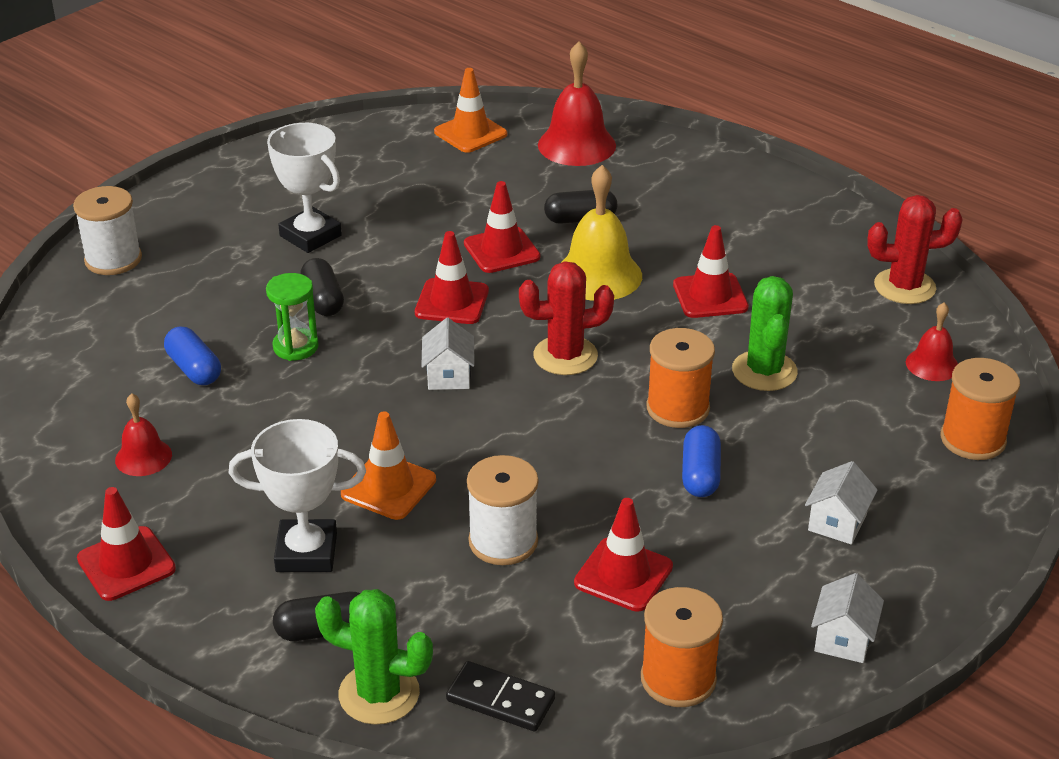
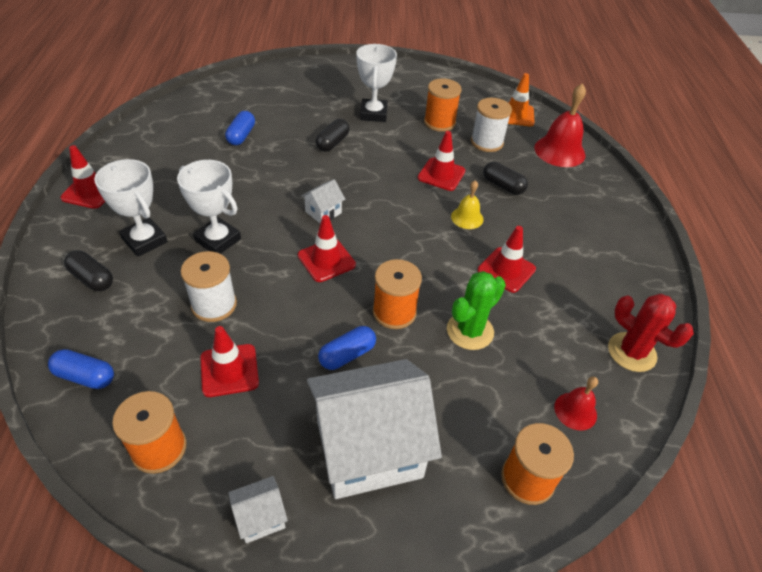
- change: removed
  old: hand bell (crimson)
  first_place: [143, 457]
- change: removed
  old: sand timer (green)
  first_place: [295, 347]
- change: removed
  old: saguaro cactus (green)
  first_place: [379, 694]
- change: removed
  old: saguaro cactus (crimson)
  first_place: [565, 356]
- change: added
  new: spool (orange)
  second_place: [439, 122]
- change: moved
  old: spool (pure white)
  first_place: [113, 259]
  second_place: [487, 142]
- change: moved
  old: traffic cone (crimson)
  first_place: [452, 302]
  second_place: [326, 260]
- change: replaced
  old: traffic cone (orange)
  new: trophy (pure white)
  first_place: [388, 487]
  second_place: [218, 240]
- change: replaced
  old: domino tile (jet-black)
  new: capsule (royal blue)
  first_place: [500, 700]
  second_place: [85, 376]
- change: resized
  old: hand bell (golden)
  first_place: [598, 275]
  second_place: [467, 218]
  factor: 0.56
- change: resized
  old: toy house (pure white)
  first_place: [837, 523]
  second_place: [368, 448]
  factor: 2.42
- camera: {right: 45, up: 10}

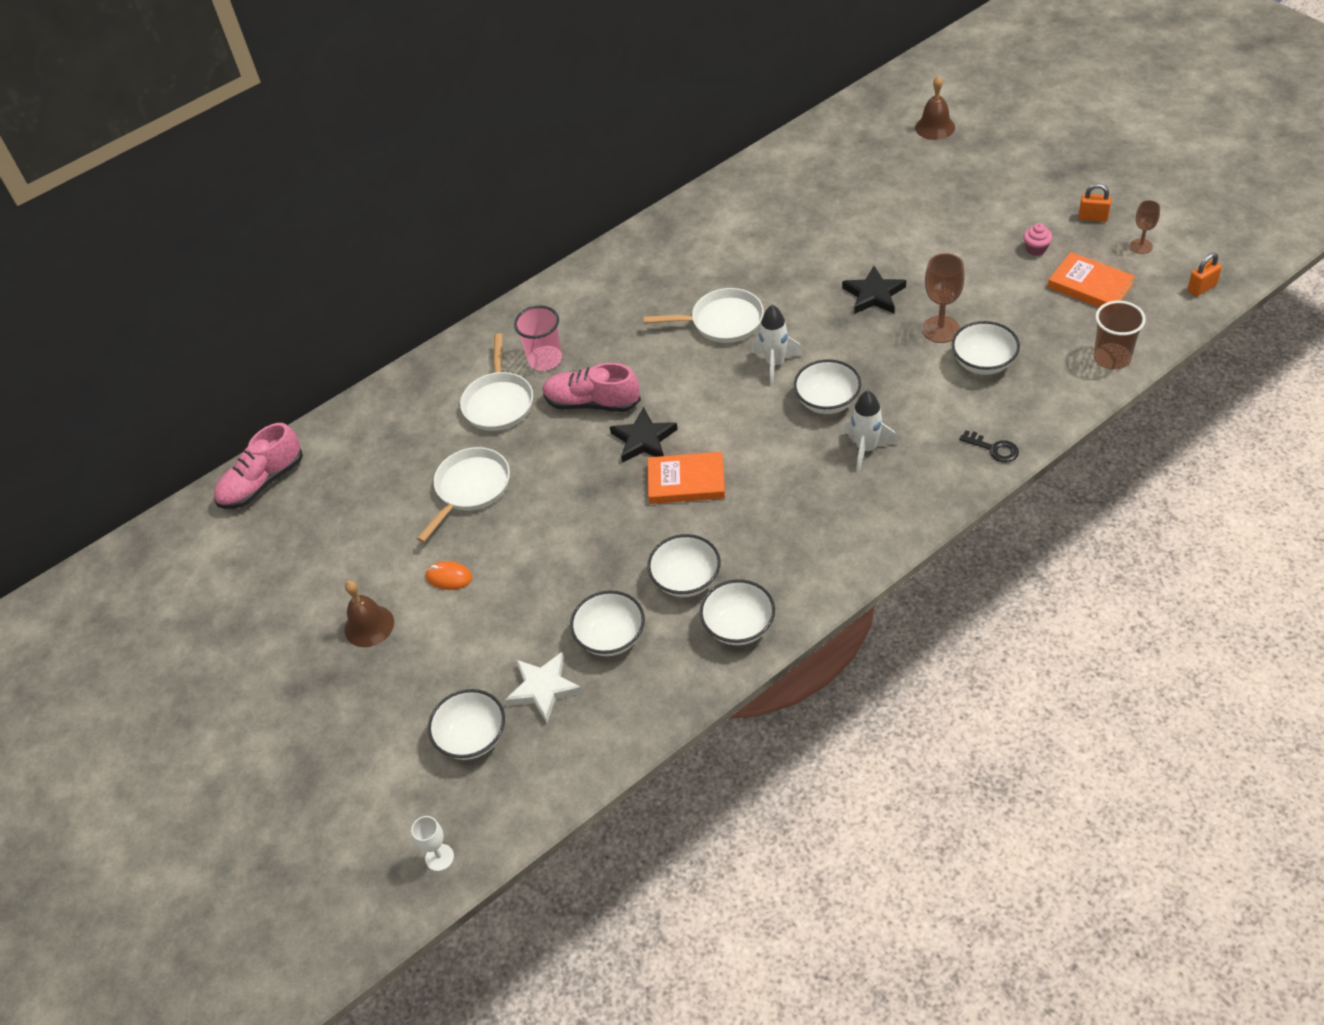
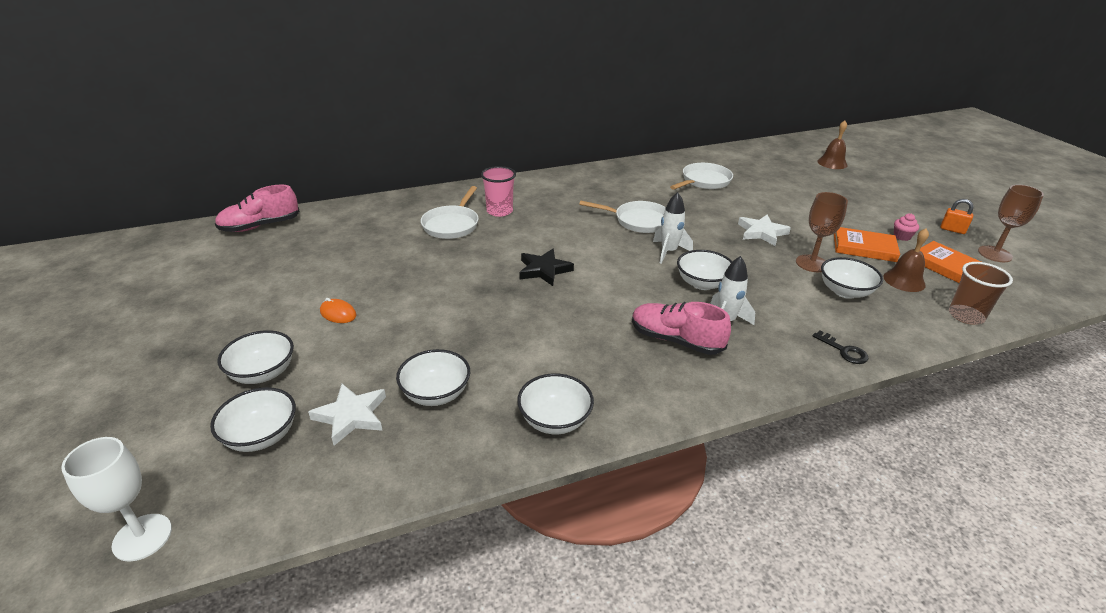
- change: removed
  old: lock (orange)
  first_place: [1201, 288]
- change: moved
  old: hand bell (dark brown)
  first_place: [369, 626]
  second_place: [904, 280]
- change: moved
  old: frying pan (pure white)
  first_place: [470, 489]
  second_place: [704, 181]
- change: moved
  old: shoe (rose-pink)
  first_place: [592, 403]
  second_place: [676, 340]
- change: moved
  old: deep dish (pure white)
  first_place: [686, 580]
  second_place: [263, 373]
- change: moved
  old: book (orange)
  first_place: [686, 481]
  second_place: [864, 248]
- change: recoloured
  old: star (jet-black)
  new: star (pure white)
  first_place: [874, 295]
  second_place: [761, 232]
- change: resized
  old: wine glass (pure white)
  first_place: [439, 857]
  second_place: [142, 537]
  factor: 1.64
- change: resized
  old: wine glass (dark brown)
  first_place: [1141, 246]
  second_place: [994, 254]
  factor: 1.64
- camera: {right: 10, up: -15}

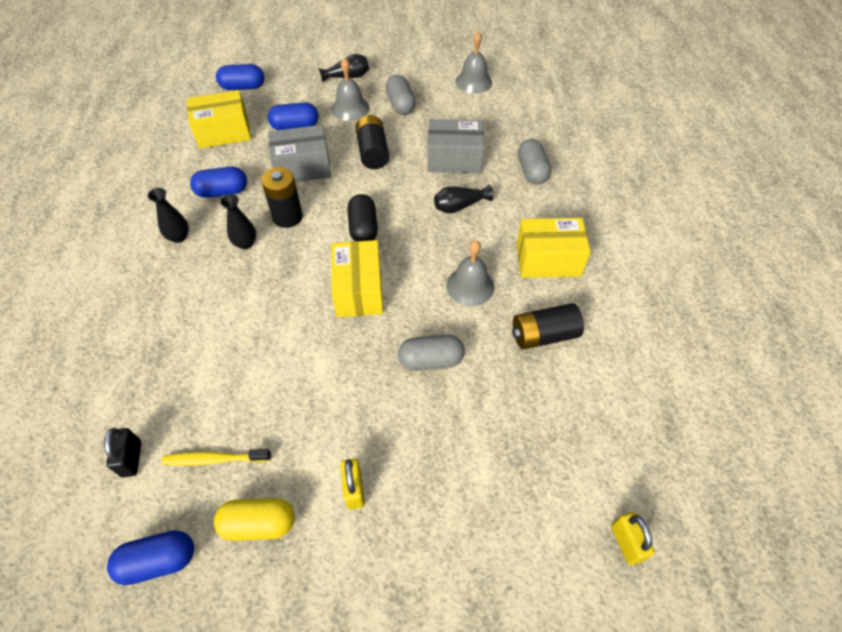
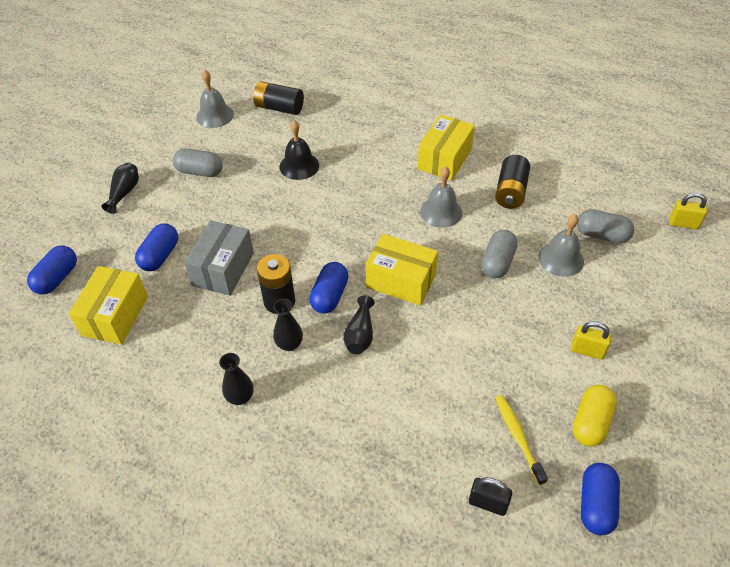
- change: removed
  old: capsule (jet-black)
  first_place: [363, 228]
- change: moved
  old: capsule (royal blue)
  first_place: [222, 191]
  second_place: [329, 296]
- change: moved
  old: hand bell (ash-grey)
  first_place: [350, 108]
  second_place: [561, 259]
- change: moved
  old: power cell (jet-black)
  first_place: [373, 152]
  second_place: [279, 108]
- change: moved
  old: flower vase (jet-black)
  first_place: [459, 206]
  second_place: [360, 334]
- change: moved
  old: capsule (ash-grey)
  first_place: [532, 171]
  second_place: [601, 235]
- change: replaced
  old: package (ash-grey)
  new: hand bell (jet-black)
  first_place: [454, 159]
  second_place: [299, 166]
- change: turned
  old: toothbrush (golden)
  first_place: [214, 459]
  second_place: [518, 437]
  degrees: 135
- camera: {right: -60, up: -5}

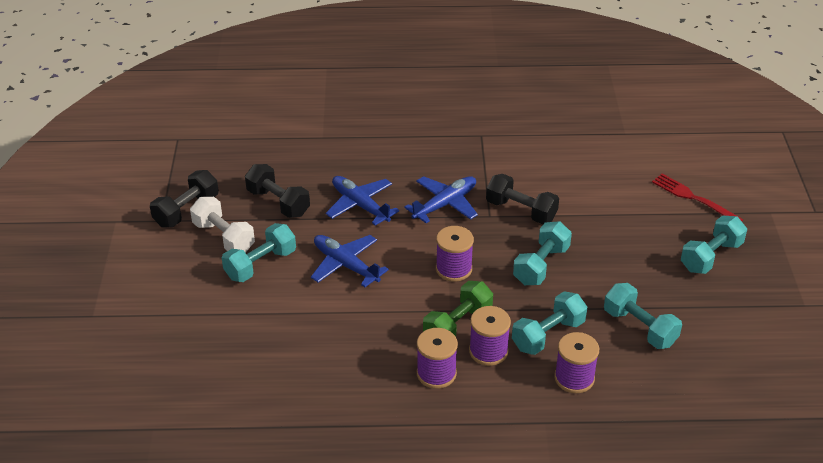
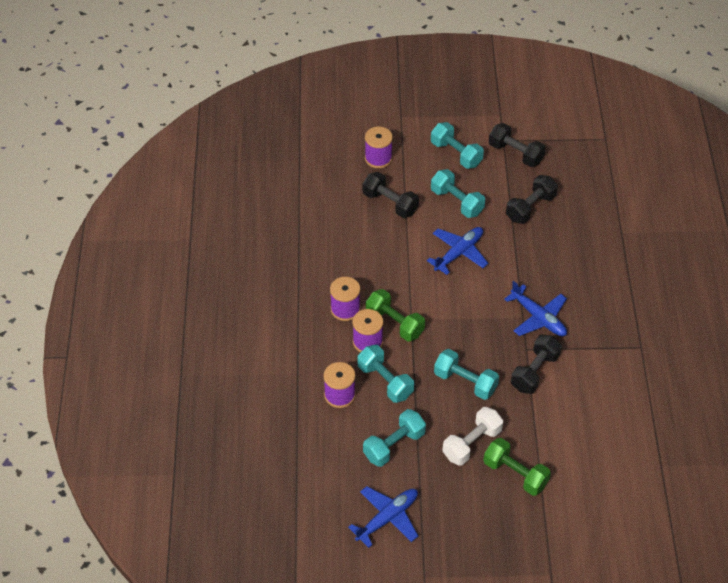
- change: removed
  old: dinner fork (crimson)
  first_place: [693, 198]
- change: added
  new: dumbbell (jet-black)
  second_place: [390, 203]
- change: added
  new: dumbbell (green)
  second_place: [515, 474]
- change: moved
  old: dumbbell (pure white)
  first_place: [224, 237]
  second_place: [472, 443]
- change: moved
  old: toy plane (royal blue)
  first_place: [360, 205]
  second_place: [387, 518]
- change: moved
  old: spool (purple)
  first_place: [453, 269]
  second_place: [378, 158]
- change: moved
  old: dumbbell (turquoise)
  first_place: [711, 256]
  second_place: [456, 154]
- camera: {right: 90, up: 10}

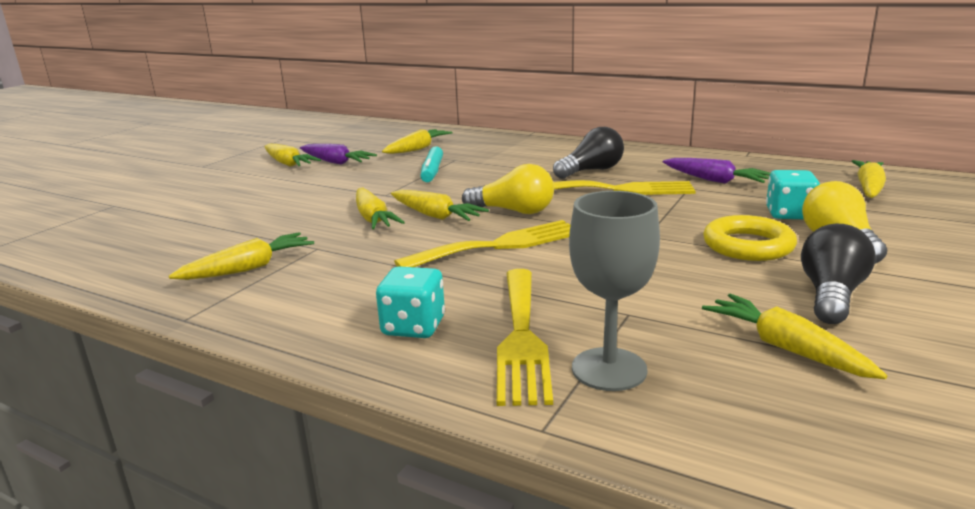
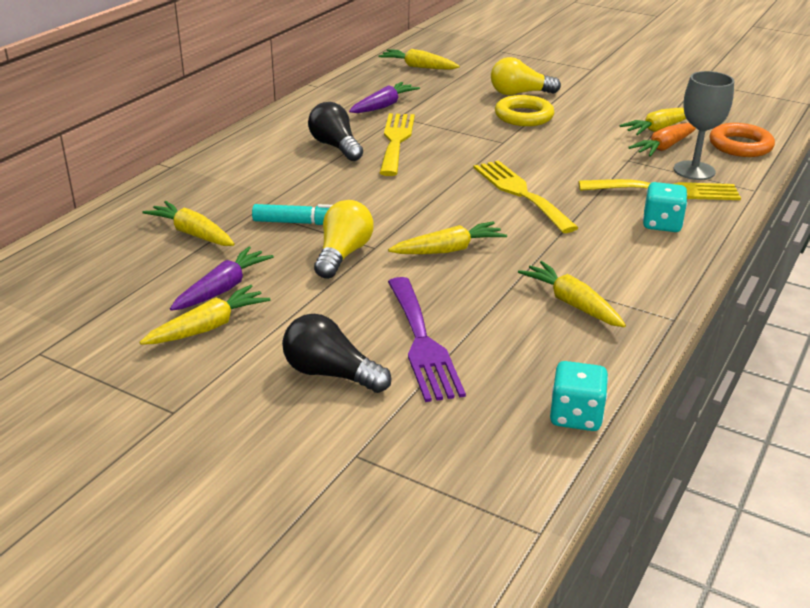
- change: removed
  old: carrot (golden)
  first_place: [435, 215]
- change: added
  new: dinner fork (purple)
  second_place: [422, 343]
- change: added
  new: carrot (orange)
  second_place: [664, 147]
- change: added
  new: hoop (orange)
  second_place: [740, 146]
- change: moved
  old: lightbulb (golden)
  first_place: [514, 211]
  second_place: [343, 254]
- change: moved
  old: dice (turquoise)
  first_place: [789, 214]
  second_place: [575, 416]
- change: moved
  old: lightbulb (jet-black)
  first_place: [831, 295]
  second_place: [331, 374]
- camera: {right: -90, up: 10}

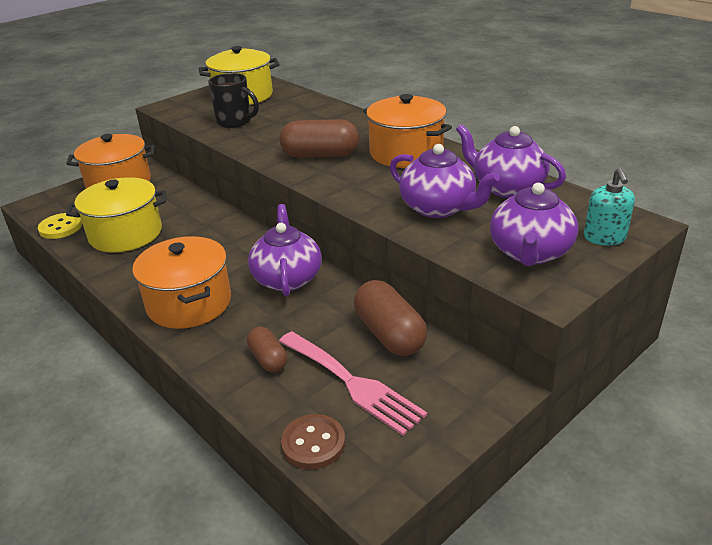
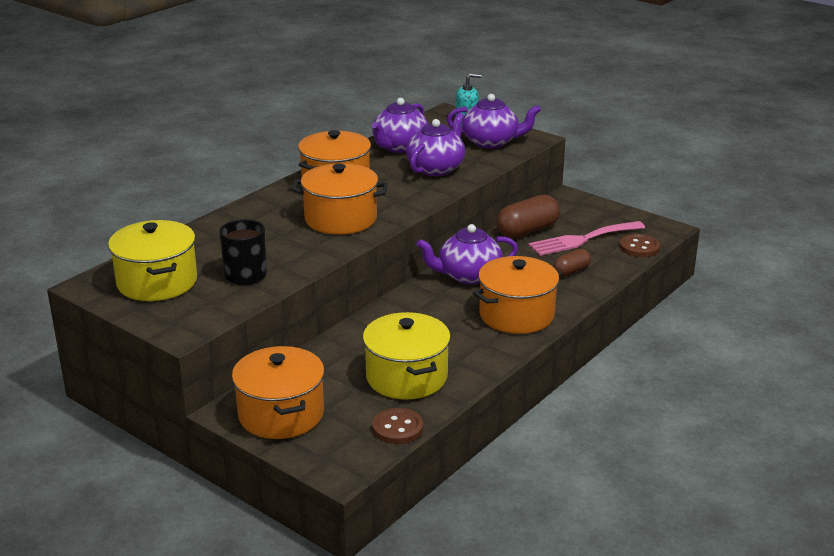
- change: replaced
  old: capsule (dark brown)
  new: stockpot (orange)
  first_place: [320, 155]
  second_place: [340, 219]
- change: recoloured
  old: shirt button (golden)
  new: shirt button (dark brown)
  first_place: [60, 227]
  second_place: [397, 428]
- change: turned
  old: dinner fork (rose-pink)
  first_place: [352, 383]
  second_place: [582, 239]
  degrees: -150
- camera: {right: -100, up: -5}

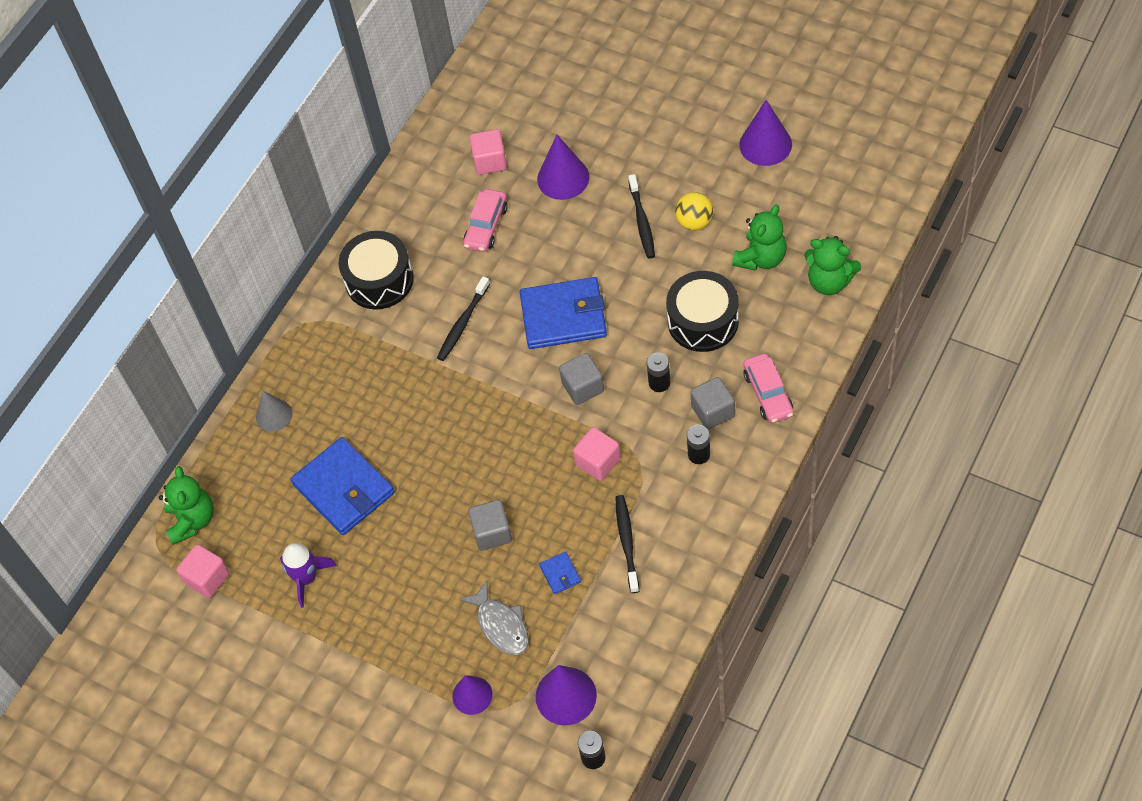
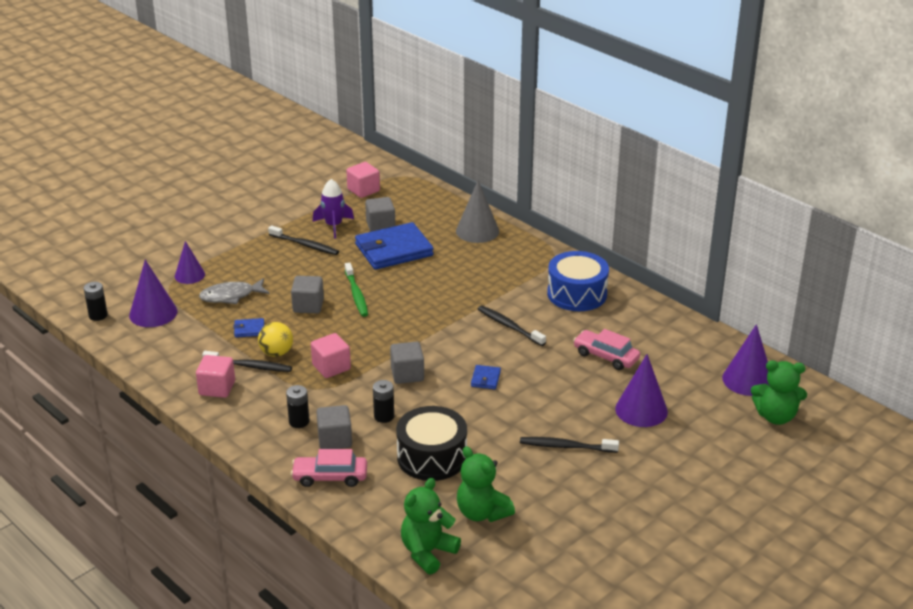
- change: added
  new: toothbrush (jet-black)
  second_place: [305, 245]
- change: added
  new: toothbrush (green)
  second_place: [356, 294]
- change: added
  new: block (ash-grey)
  second_place: [380, 225]
- change: moved
  old: teddy bear (green)
  first_place: [192, 520]
  second_place: [775, 416]
- change: moved
  old: block (rose-pink)
  first_place: [490, 161]
  second_place: [217, 388]
- change: moved
  old: play ball (golden)
  first_place: [694, 222]
  second_place: [276, 353]
- change: moved
  old: solid cone (purple)
  first_place: [765, 144]
  second_place: [747, 380]
- change: recoloured
  old: snare drum (jet-black)
  new: snare drum (royal blue)
  first_place: [379, 280]
  second_place: [577, 294]
- change: resized
  old: solid cone (ash-grey)
  first_place: [274, 415]
  second_place: [477, 231]
  factor: 1.51
- change: resized
  old: wallet (royal blue)
  first_place: [563, 316]
  second_place: [485, 379]
  factor: 0.42
- camera: {right: 100, up: -25}

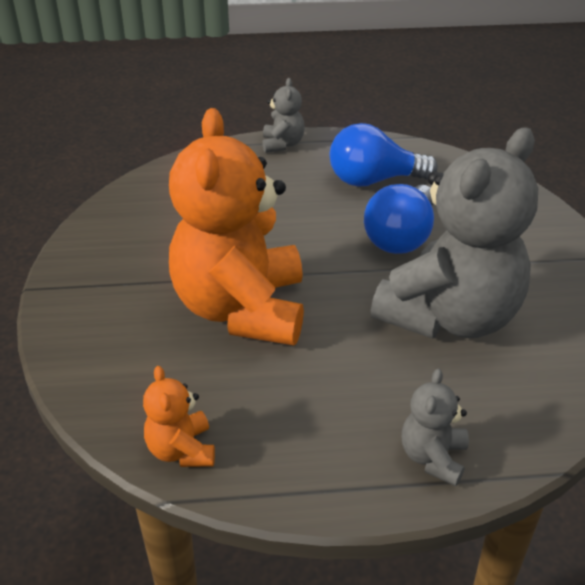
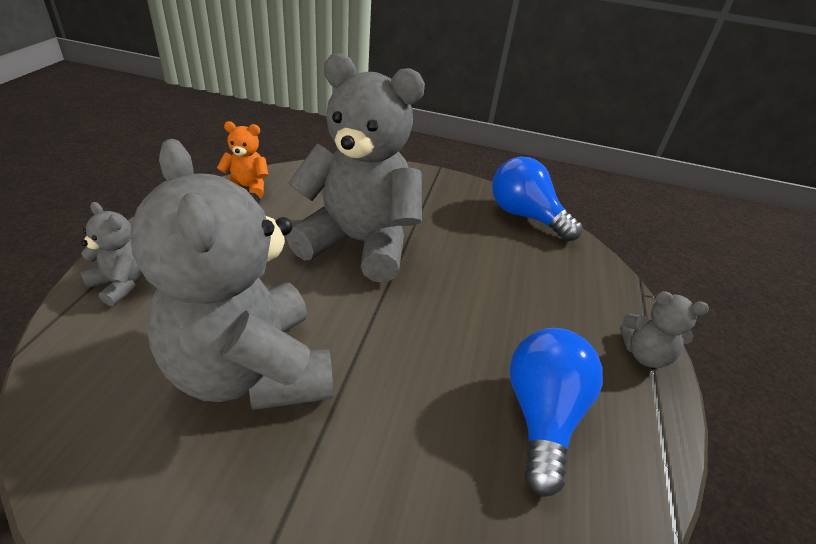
- change: moved
  old: lightbulb (royal blue)
  first_place: [401, 237]
  second_place: [525, 216]
- change: recoloured
  old: teddy bear (orange)
  new: teddy bear (ash-grey)
  first_place: [241, 309]
  second_place: [359, 243]
- camera: {right: 105, up: 0}

